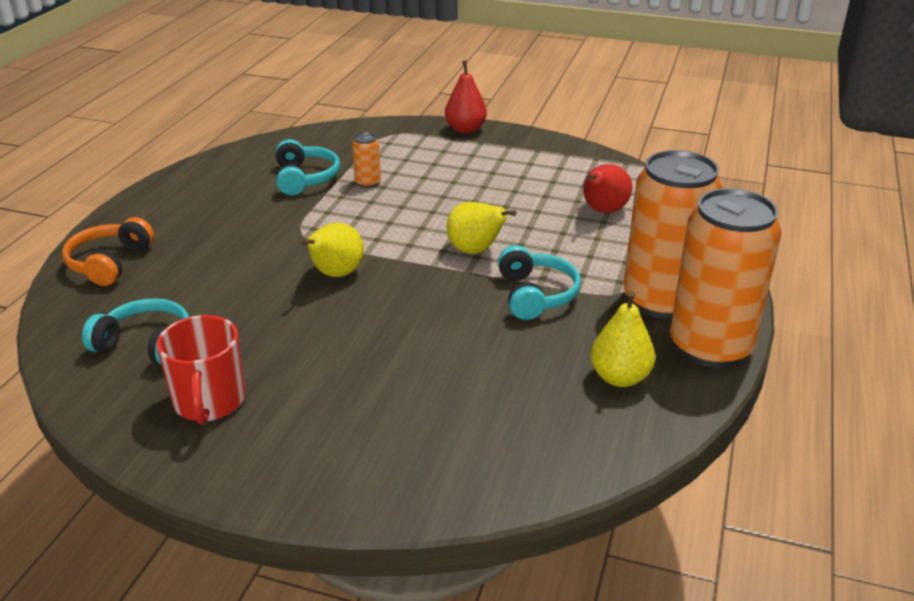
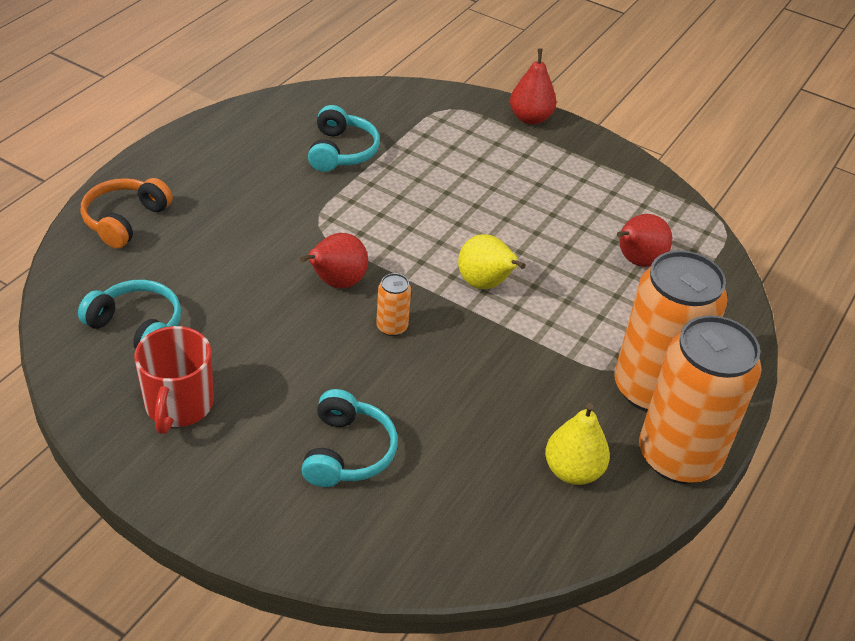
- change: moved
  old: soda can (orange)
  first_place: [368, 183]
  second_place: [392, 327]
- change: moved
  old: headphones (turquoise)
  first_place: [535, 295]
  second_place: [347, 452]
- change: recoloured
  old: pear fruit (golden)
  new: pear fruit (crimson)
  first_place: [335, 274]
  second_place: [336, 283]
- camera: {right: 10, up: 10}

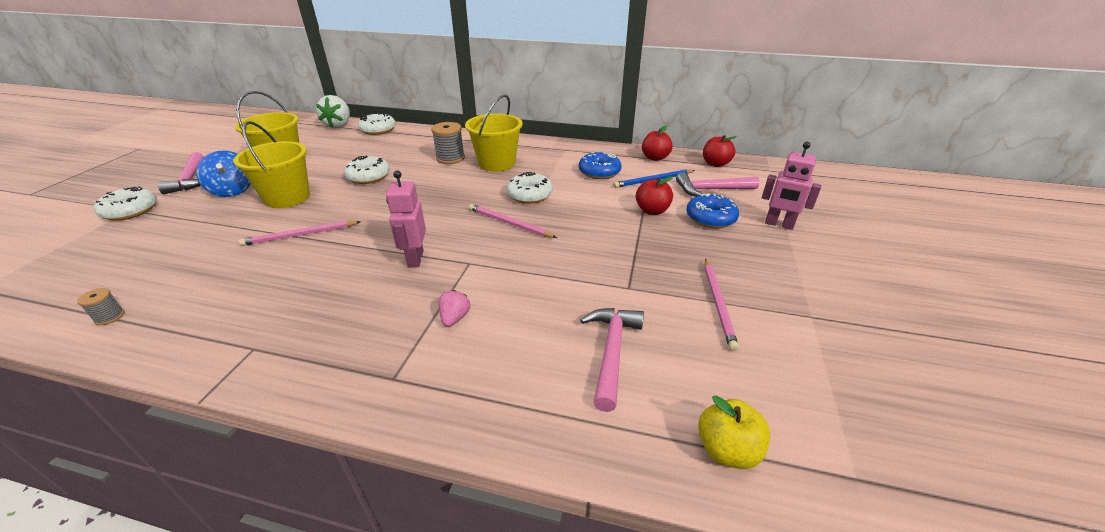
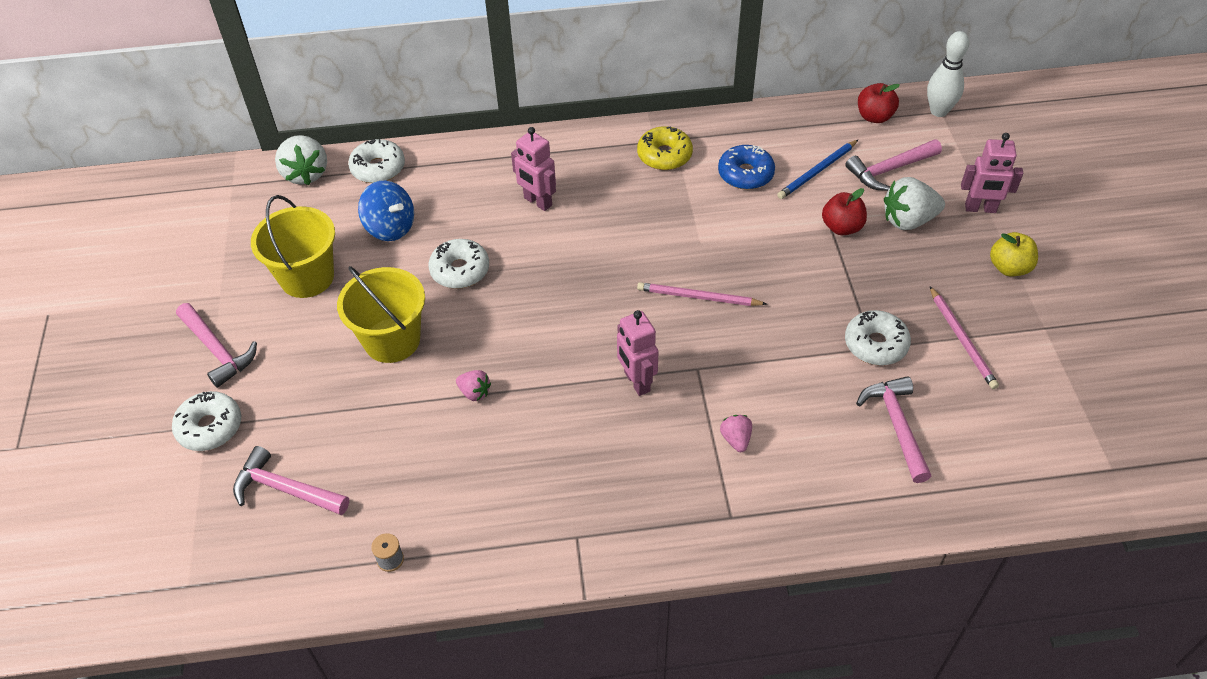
- change: removed
  old: pail (golden)
  first_place: [497, 163]
- change: removed
  old: apple (crimson)
  first_place: [655, 158]
- change: added
  new: claw hammer (rose-pink)
  second_place: [286, 489]
- change: added
  new: doughnut (golden)
  second_place: [664, 155]
- change: added
  new: skittle (pure white)
  second_place: [938, 111]
- change: moved
  old: spinning top (royal blue)
  first_place: [233, 190]
  second_place: [390, 227]
- change: moved
  old: doughnut (pure white)
  first_place: [529, 195]
  second_place: [875, 344]
- change: moved
  old: apple (golden)
  first_place: [727, 450]
  second_place: [1009, 268]
- change: replaced
  old: pencil (rose-pink)
  new: berry (rose-pink)
  first_place: [300, 235]
  second_place: [474, 392]
- change: replaced
  old: spool (ash-grey)
  new: toy robot (rose-pink)
  first_place: [450, 158]
  second_place: [537, 202]
- change: replaced
  old: doughnut (royal blue)
  new: berry (pure white)
  first_place: [710, 218]
  second_place: [908, 220]
- camera: {right: -20, up: 15}

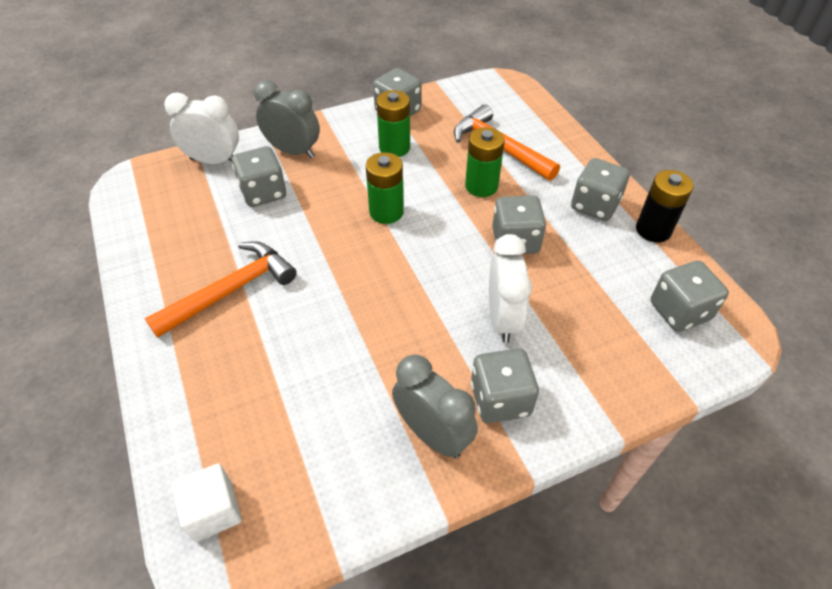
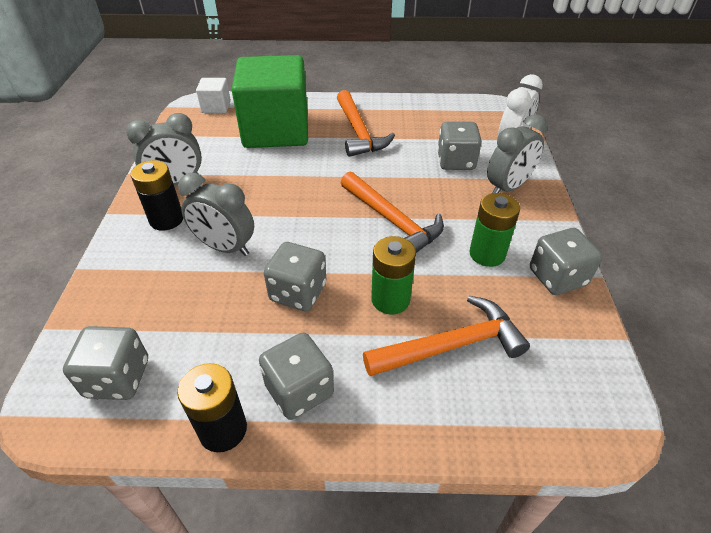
- change: added
  new: block (green)
  second_place: [276, 130]
- change: replaced
  old: power cell (green)
  new: claw hammer (orange)
  first_place: [386, 212]
  second_place: [392, 221]
- change: replaced
  old: dice (ash-grey)
  new: power cell (jet-black)
  first_place: [500, 399]
  second_place: [166, 219]
- change: recoloured
  old: bedside clock (pure white)
  new: bedside clock (ash-grey)
  first_place: [502, 319]
  second_place: [225, 247]
- camera: {right: 115, up: -5}

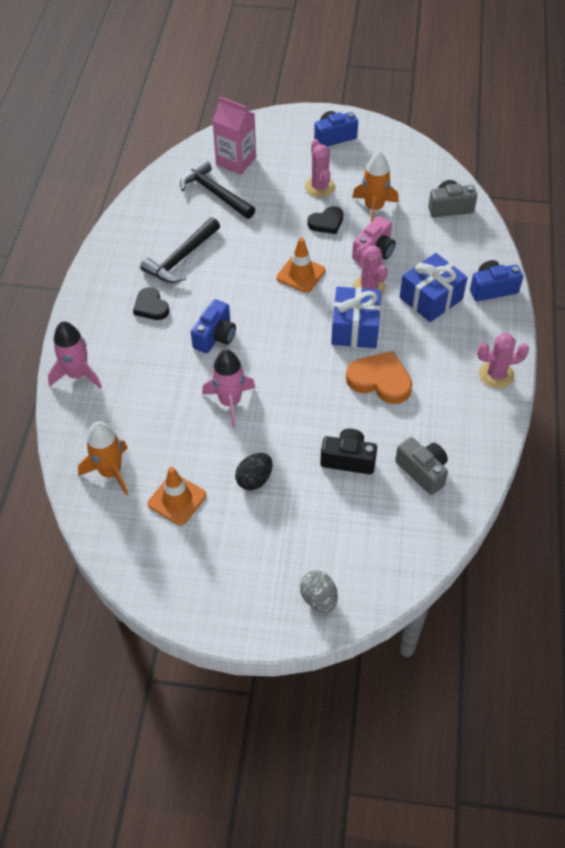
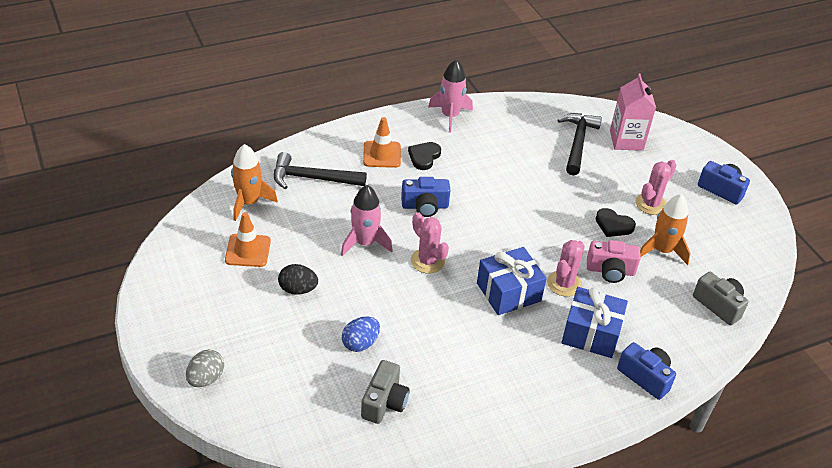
- change: removed
  old: love heart (orange)
  first_place: [380, 380]
- change: moved
  old: rocket (rose-pink)
  first_place: [77, 374]
  second_place: [450, 116]
- change: moved
  old: claw hammer (jet-black)
  first_place: [181, 258]
  second_place: [313, 178]
- change: moved
  old: traffic cone (orange)
  first_place: [300, 274]
  second_place: [382, 154]
- change: moved
  old: saguaro cactus (rose-pink)
  first_place: [496, 375]
  second_place: [427, 261]
- change: replaced
  old: camera (jet-black)
  new: egg (royal blue)
  first_place: [348, 459]
  second_place: [360, 343]
- camera: {right: 55, up: -10}

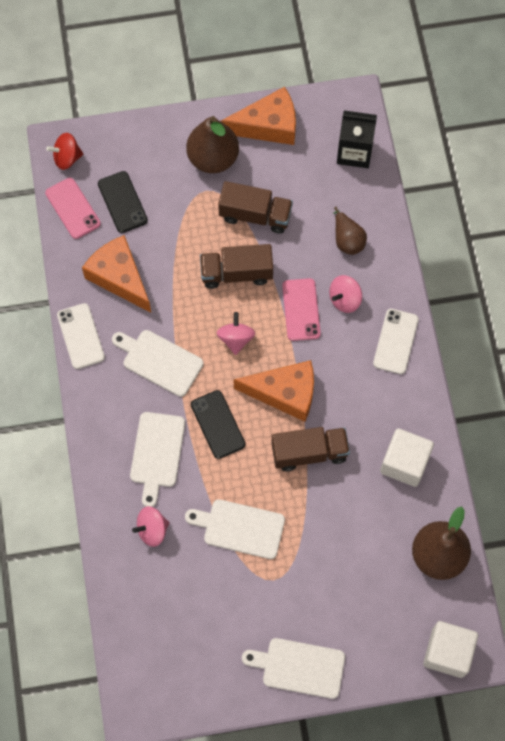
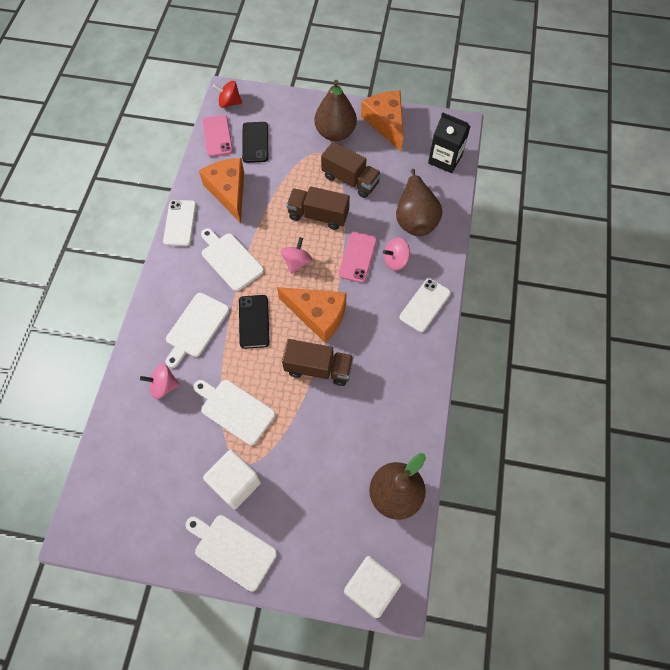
- change: moved
  old: block (pure white)
  first_place: [404, 463]
  second_place: [235, 483]
- change: turned
  old: cheese (orange)
  first_place: [268, 125]
  second_place: [386, 123]
  degrees: -120
- change: resized
  old: pear fruit (dark brown)
  first_place: [347, 240]
  second_place: [415, 218]
  factor: 1.7
- camera: {right: 20, up: -5}

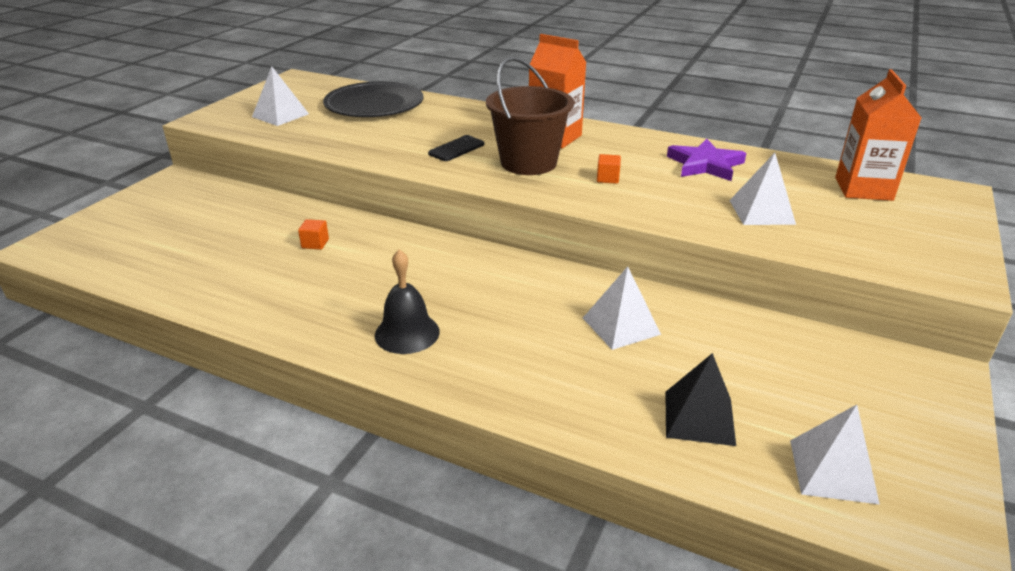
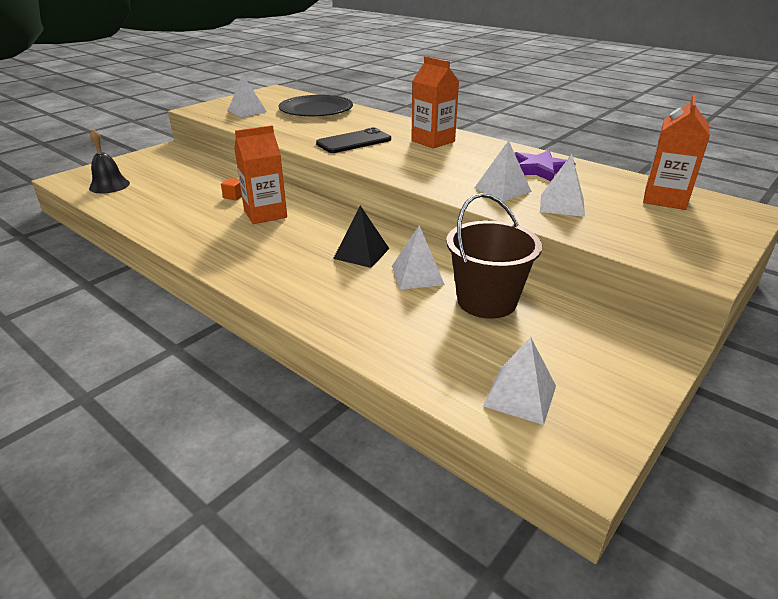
- change: removed
  old: block (orange)
  first_place: [607, 178]
- change: added
  new: milk carton (orange)
  second_place: [265, 214]
- change: added
  new: pyramid (pure white)
  second_place: [502, 190]
- change: moved
  old: hand bell (jet-black)
  first_place: [407, 333]
  second_place: [109, 185]
- change: moved
  old: pail (dark brown)
  first_place: [528, 163]
  second_place: [486, 301]
- change: moved
  old: pyramid (jet-black)
  first_place: [699, 417]
  second_place: [361, 253]
- change: resized
  old: smartphone (jet-black)
  first_place: [456, 149]
  second_place: [354, 142]
  factor: 1.65
- camera: {right: 15, up: 0}

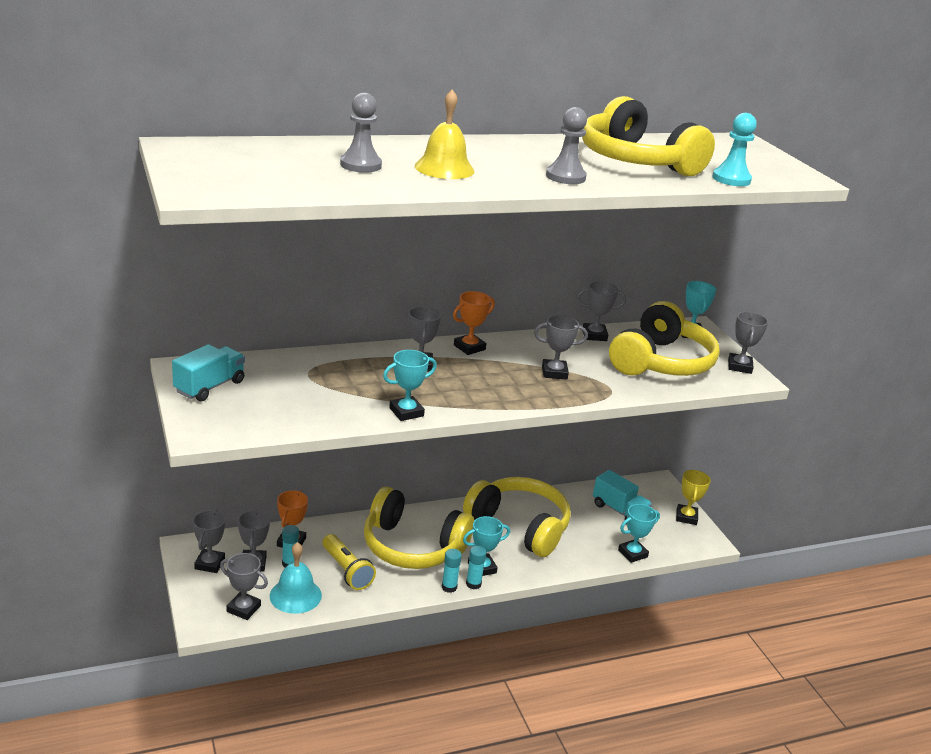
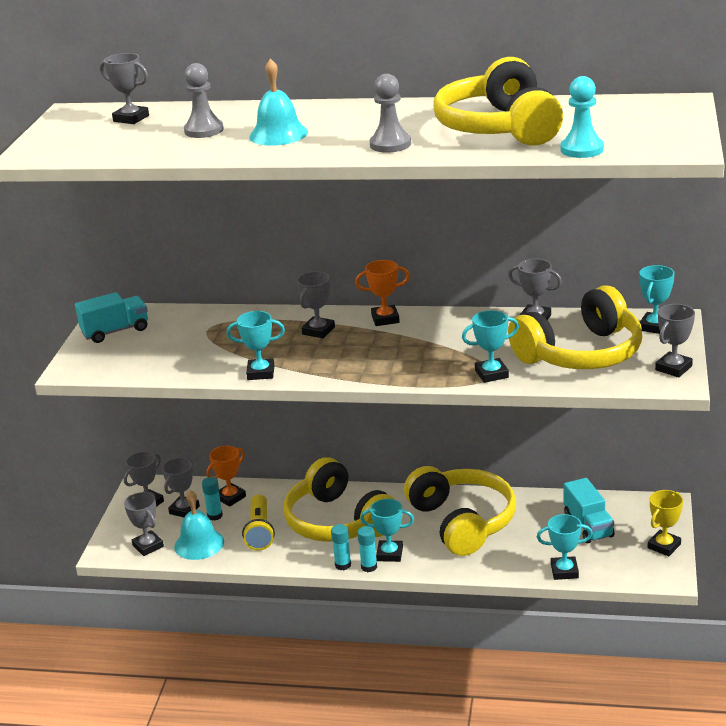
- change: added
  new: trophy (turquoise)
  second_place: [491, 374]
- change: moved
  old: trophy (ash-grey)
  first_place: [554, 372]
  second_place: [131, 118]
- change: recoloured
  old: hand bell (golden)
  new: hand bell (turquoise)
  first_place: [444, 168]
  second_place: [278, 134]
- camera: {right: 35, up: 0}

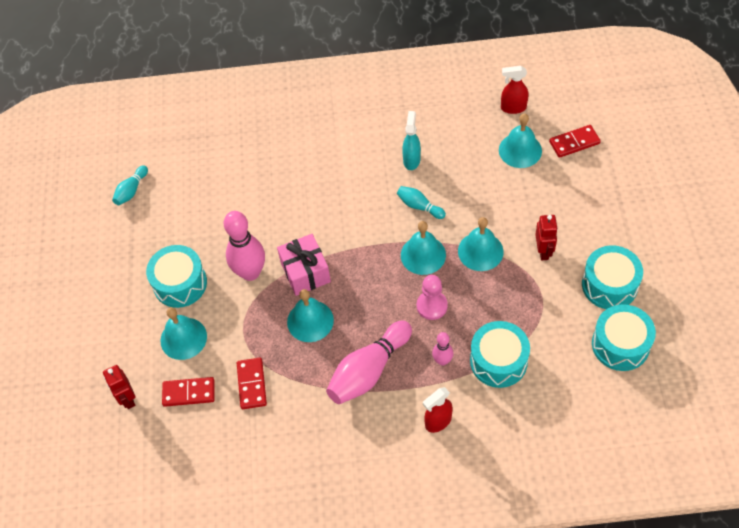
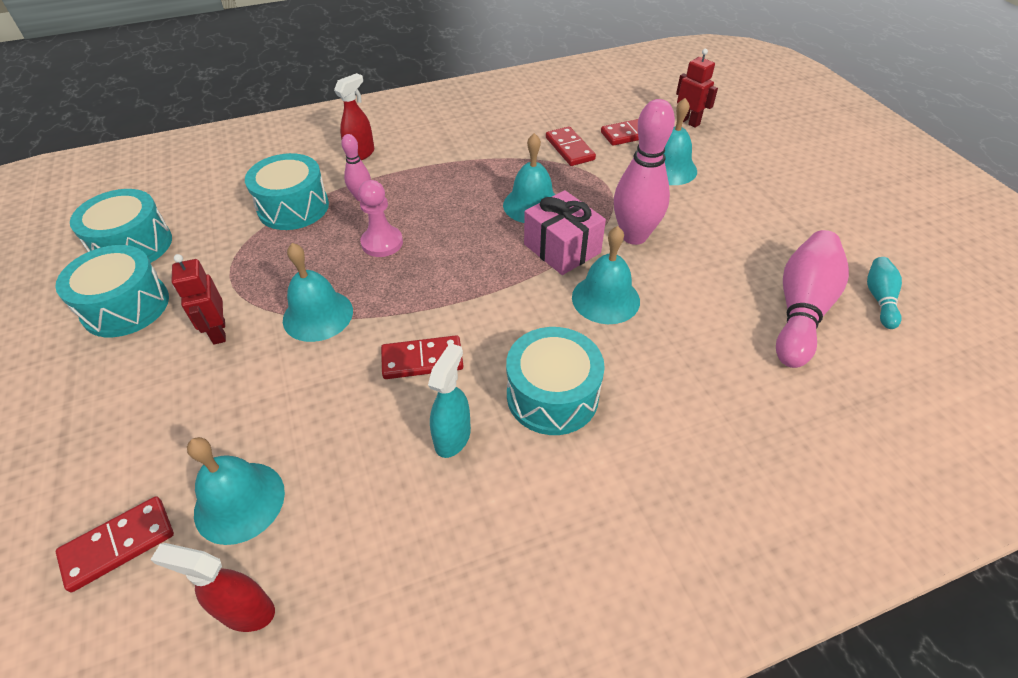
- change: moved
  old: snare drum (turquoise)
  first_place: [180, 283]
  second_place: [552, 395]
- change: moved
  old: skittle (rose-pink)
  first_place: [368, 370]
  second_place: [801, 310]
- change: moved
  old: hand bell (turquoise)
  first_place: [423, 255]
  second_place: [605, 299]
- change: replaced
  old: skittle (turquoise)
  new: domino tile (crimson)
  first_place: [419, 206]
  second_place: [422, 360]
- change: turned
  old: spray bottle (turquoise)
  first_place: [411, 160]
  second_place: [453, 437]
  degrees: -150
- change: turned
  old: spray bottle (crimson)
  first_place: [513, 108]
  second_place: [246, 611]
  degrees: -150
- camera: {right: 160, up: -10}

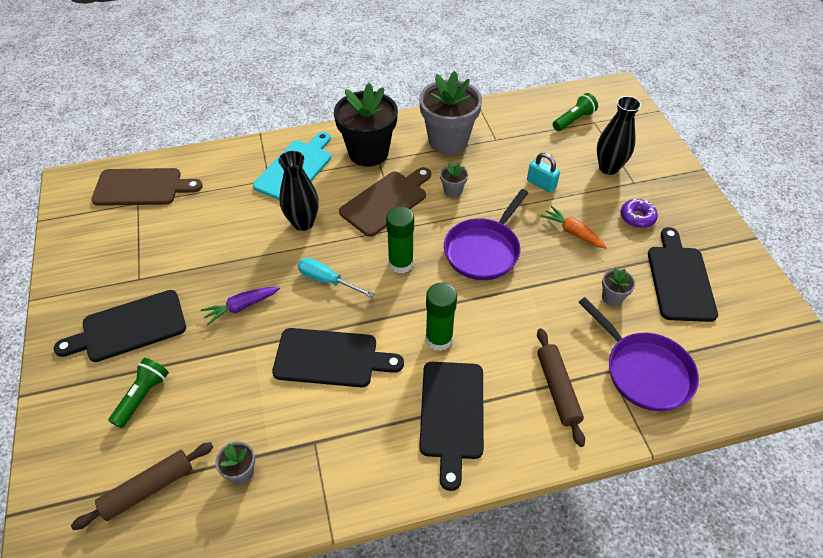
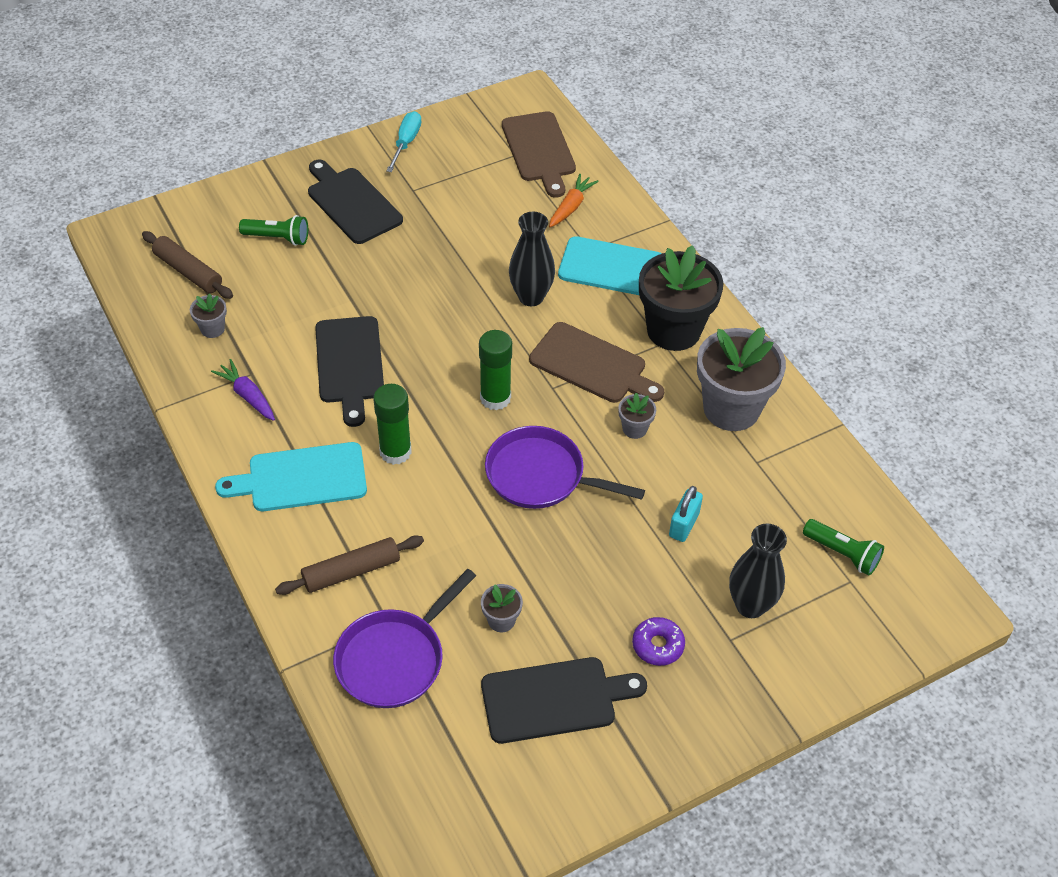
- change: moved
  old: carrot (purple)
  first_place: [241, 307]
  second_place: [247, 395]
- change: moved
  old: flat screwdriver (turquoise)
  first_place: [327, 280]
  second_place: [406, 142]
- change: moved
  old: carrot (orange)
  first_place: [572, 232]
  second_place: [571, 206]
- change: recoloured
  old: chopping board (jet-black)
  new: chopping board (turquoise)
  first_place: [451, 414]
  second_place: [301, 478]
- camera: {right: 75, up: 0}

